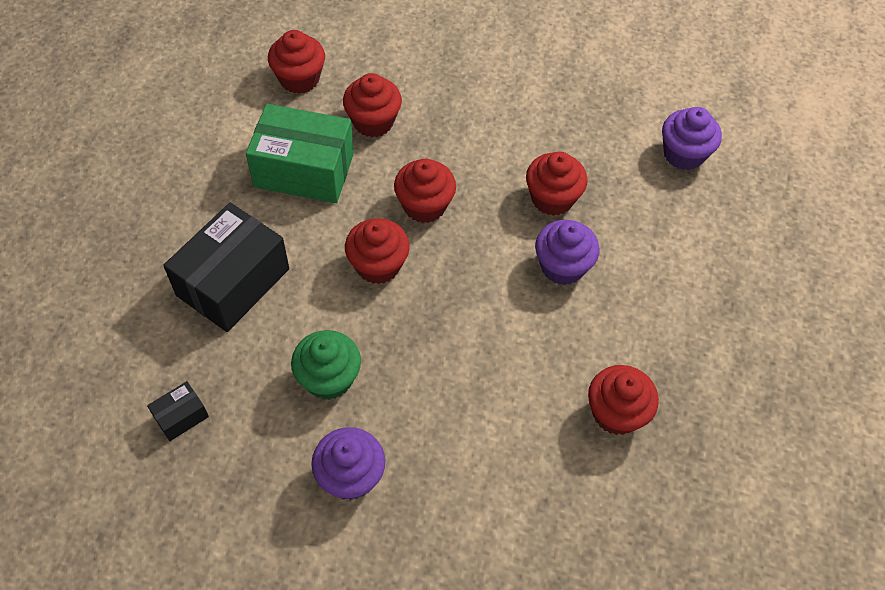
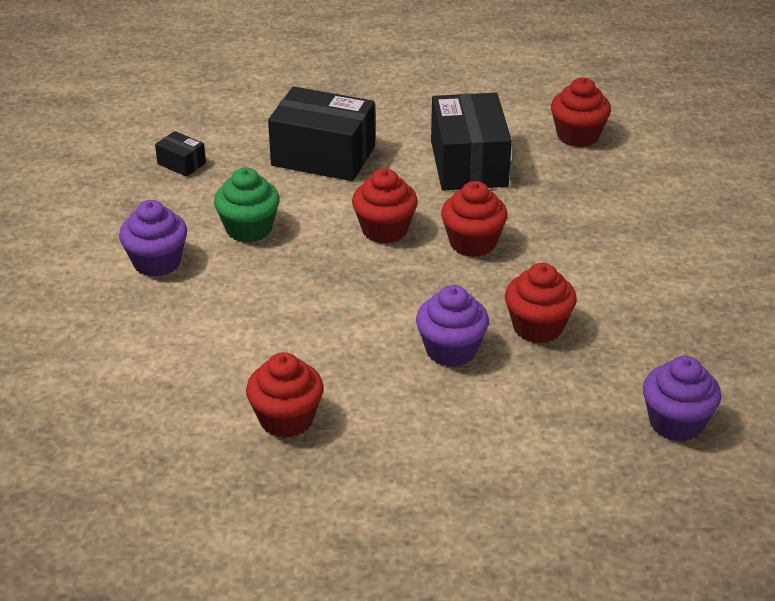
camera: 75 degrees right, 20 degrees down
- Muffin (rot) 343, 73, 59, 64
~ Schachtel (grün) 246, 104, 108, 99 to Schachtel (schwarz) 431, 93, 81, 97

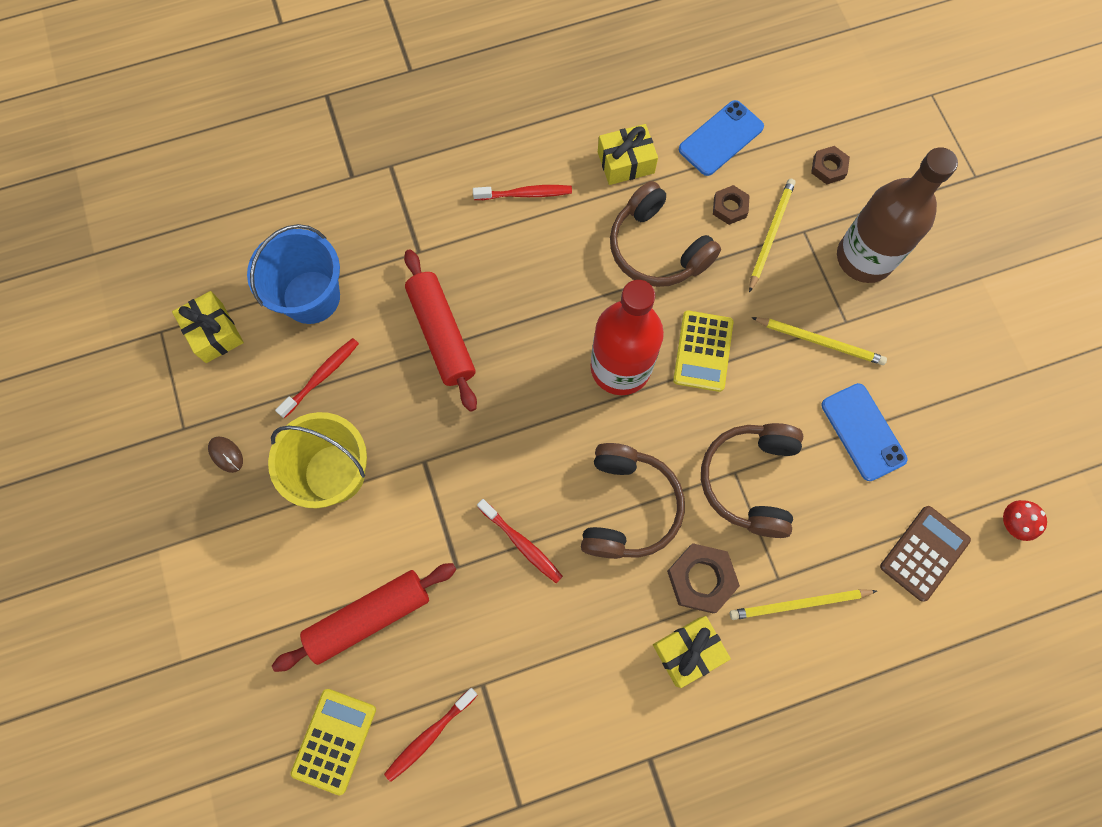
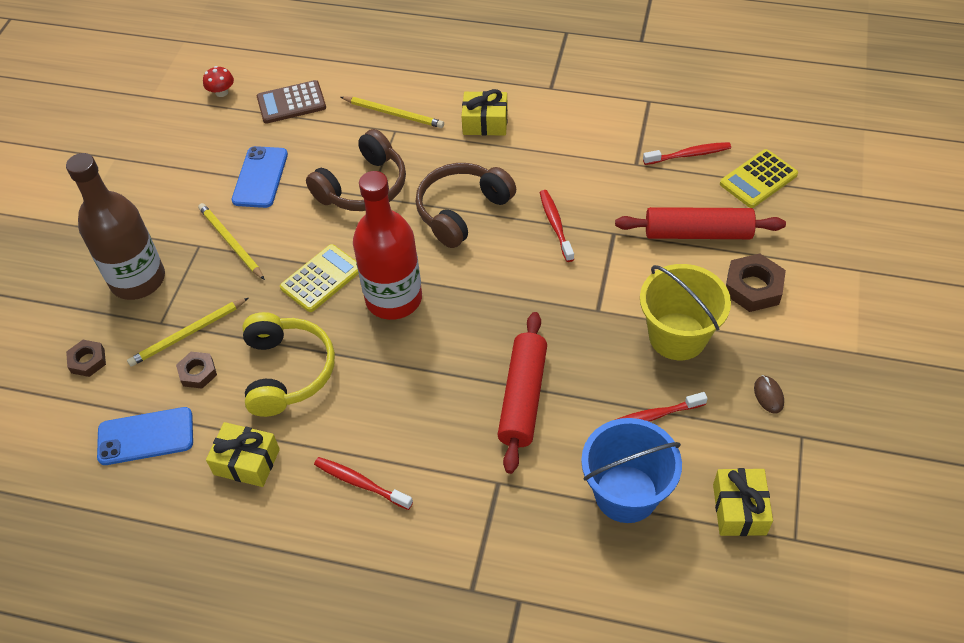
camera: 145 degrees left, 20 degrees down
~ Kopfhörer (braun) 610, 181, 111, 106 to Kopfhörer (gelb) 243, 312, 92, 105
~ Sechskantmutter (braun) 667, 543, 73, 70 to 726, 254, 60, 58

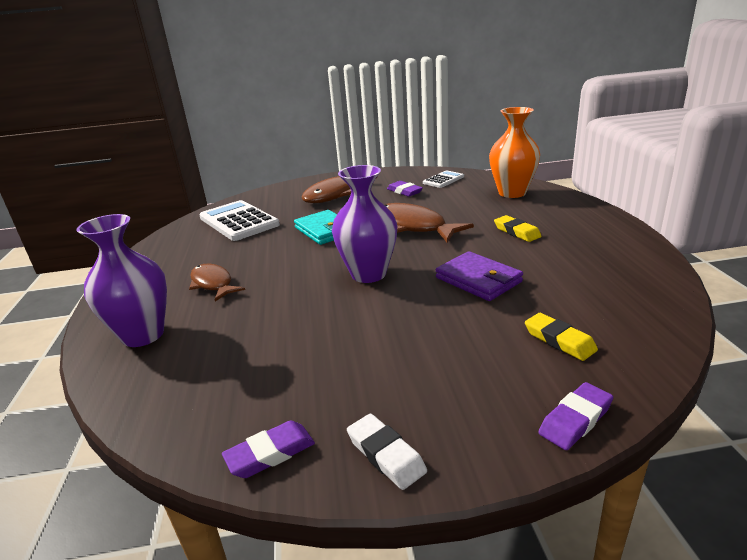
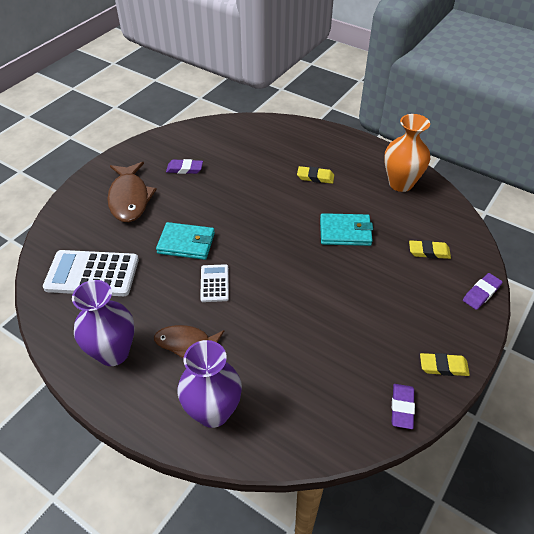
camera: 50 degrees left, 20 degrees up
~ Vase (orange) 489, 107, 51, 91 to 384, 114, 46, 78
~ Vase (lila) 332, 165, 65, 118 to 72, 280, 62, 86
~ Taschenrechner (weiß) 423, 170, 41, 18 to 200, 264, 29, 38
- Fisch (braun) 384, 203, 90, 39
~ Geldbörse (lila) 436, 251, 87, 50 to Geldbörse (türkis) 320, 213, 53, 33
~ Radiergummi (lila) 538, 382, 75, 68 = 463, 273, 40, 37 45 degrees clockwise
~ Radiergummi (weiß) 347, 414, 80, 76 to Radiergummi (gelb) 420, 353, 50, 23

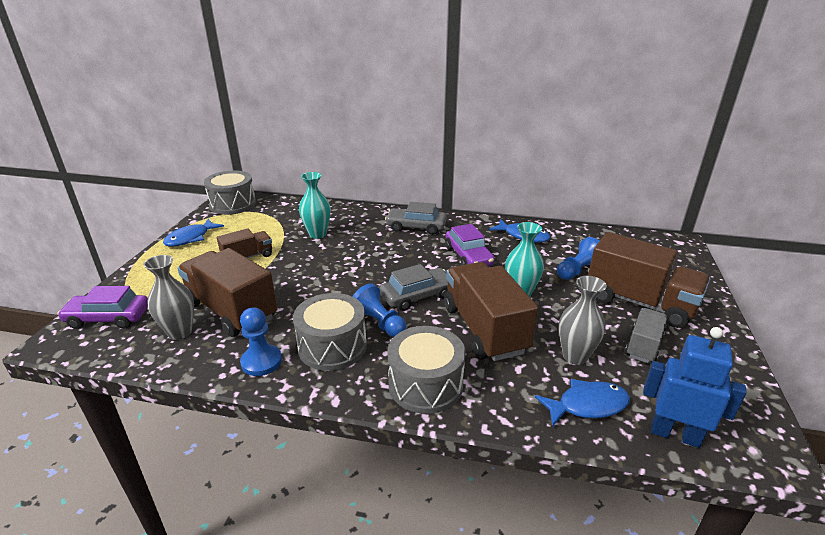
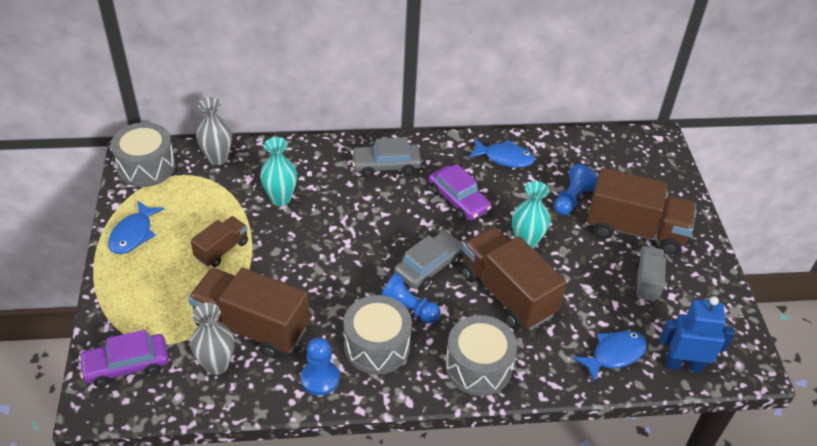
camera: 20 degrees left, 15 degrees up
~ Vase (grau) 559, 276, 48, 89 to 196, 97, 36, 68

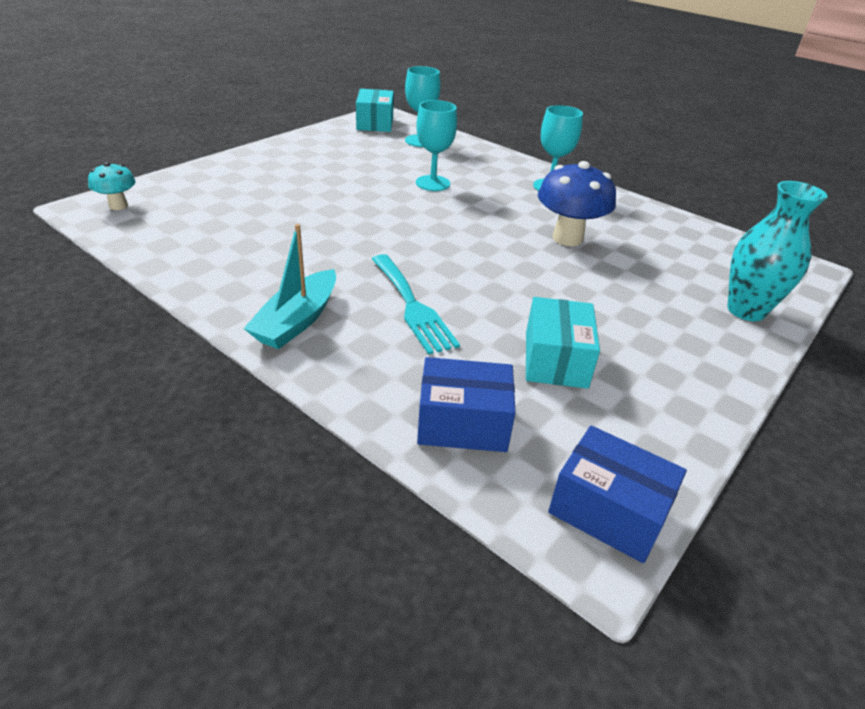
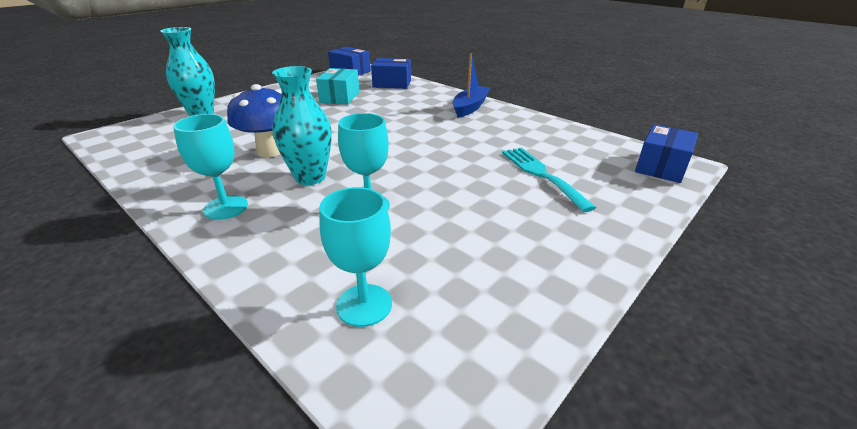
camera: 175 degrees left, 5 degrees down
- Schachtel (türkis) 356, 89, 38, 43
~ Pilz (türkis) 88, 162, 48, 48 to Schachtel (blau) 635, 124, 63, 59
~ Boot (türkis) 243, 224, 93, 125 to Boot (blau) 453, 53, 38, 65
~ Gabel (türkis) 372, 254, 88, 101 to 502, 148, 94, 64
+ Vase (türkis) 272, 66, 60, 119

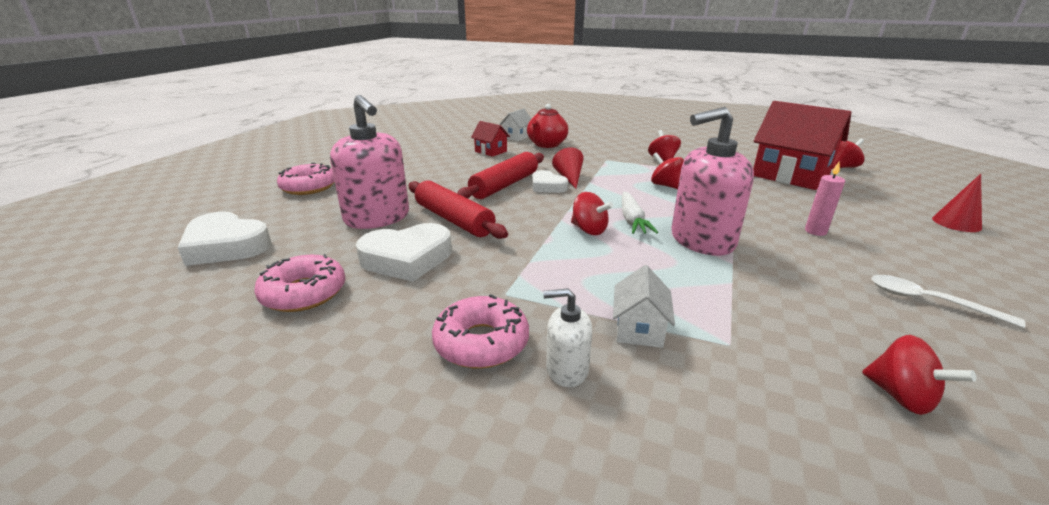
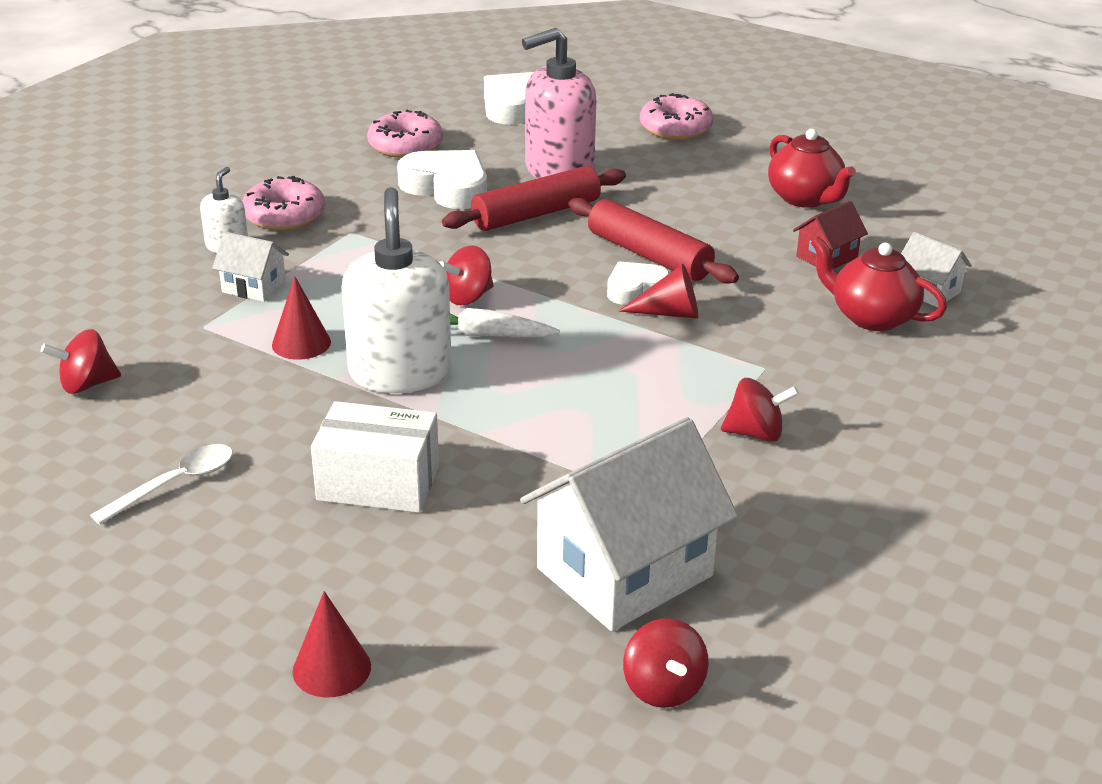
camera: 100 degrees right, 5 degrees up
~ Haus (rot) 753, 101, 98, 89 to Haus (weiß) 520, 417, 218, 214
~ Seifenspender (rosa) 671, 107, 83, 149 to Seifenspender (weiß) 341, 187, 111, 206
- Kreisel (rot) 651, 152, 33, 37
~ Kerze (rosa) 805, 162, 40, 74 to Schachtel (weiß) 311, 401, 128, 112
~ Herz (weiß) 356, 223, 96, 59 = 397, 150, 90, 59 135 degrees clockwise
+ Teekanne (rot) 768, 129, 88, 79
+ Kegel (rot) 272, 276, 59, 84

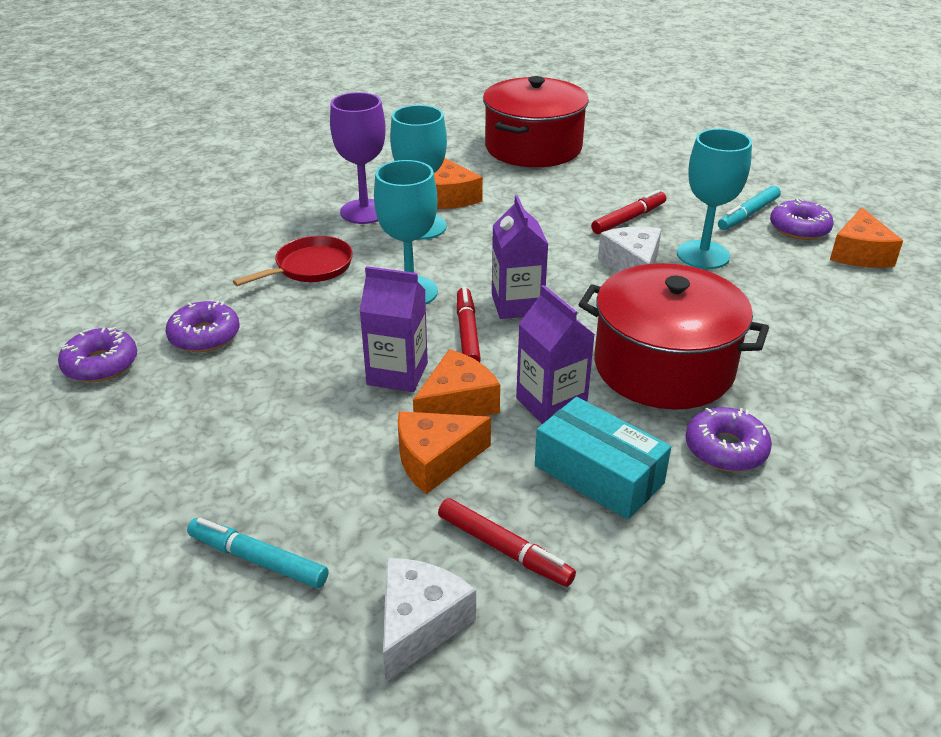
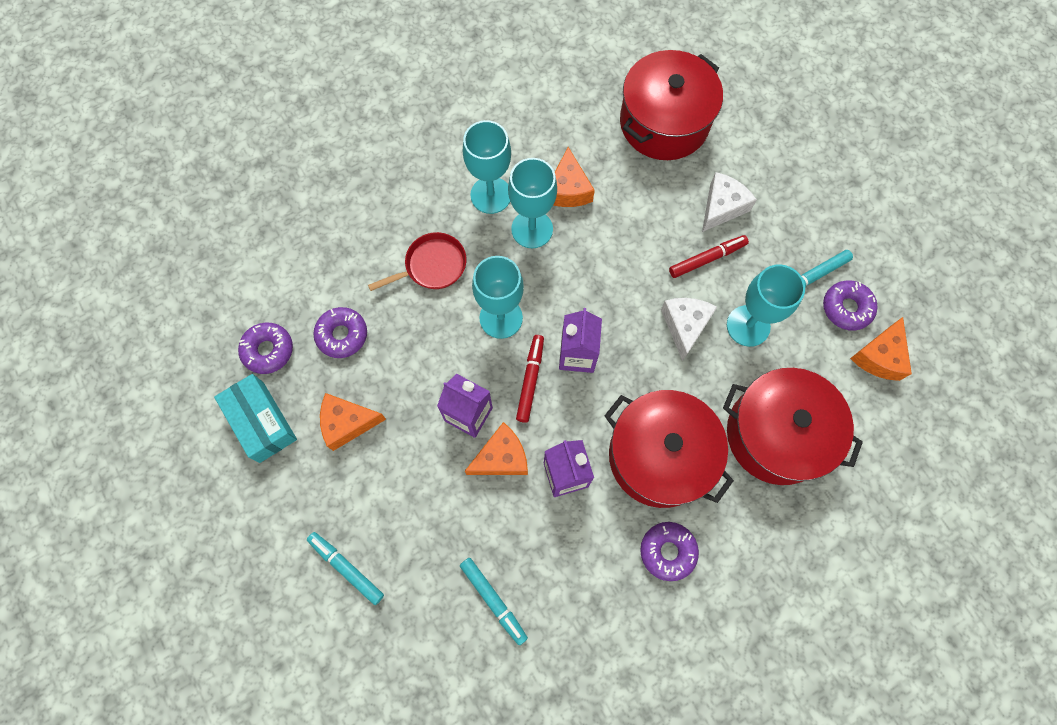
camera: 15 degrees right, 35 degrees up
~ Kelch (lila) 330, 92, 56, 132 to Kelch (türkis) 463, 120, 48, 94
~ Schachtel (türkis) 535, 397, 136, 123 to 214, 374, 83, 89
~ Käse (orange) 398, 411, 93, 83 to 320, 393, 66, 58
~ Filzstift (rot) 438, 498, 138, 89 to Filzstift (türkis) 460, 558, 68, 87
~ Käse (weiß) 383, 558, 93, 124 to 702, 172, 55, 60
+ Kochtopf (rot) 723, 368, 140, 117

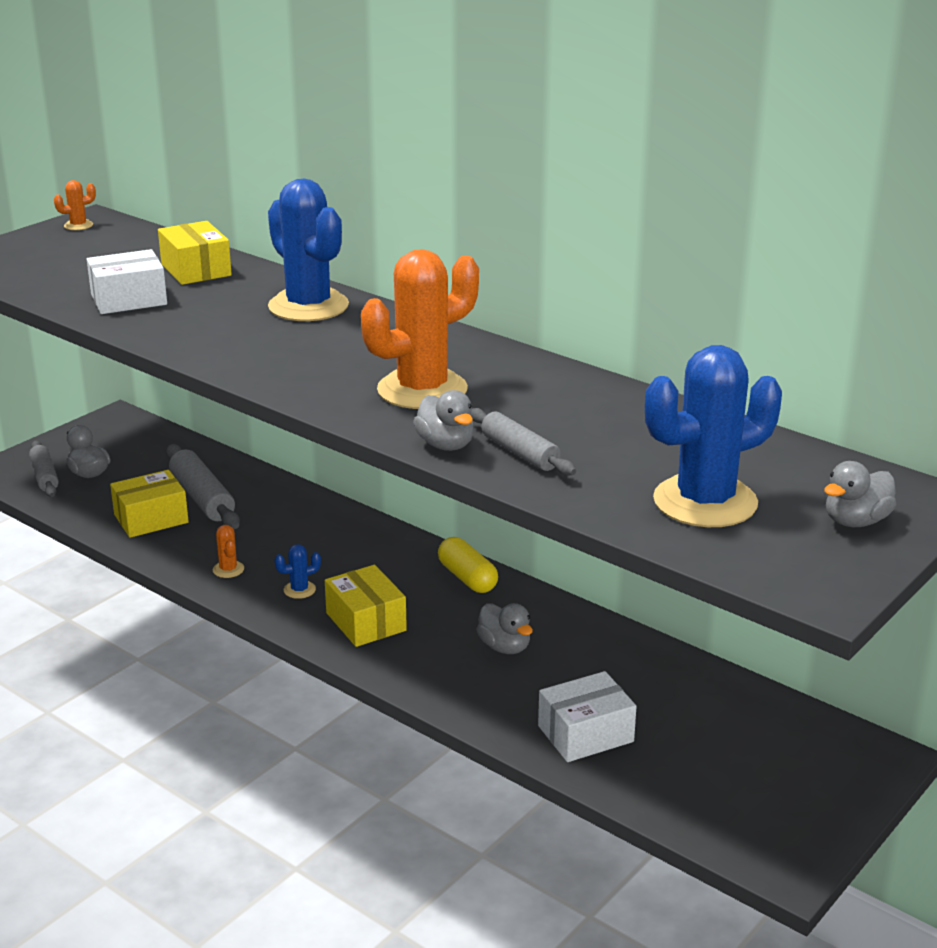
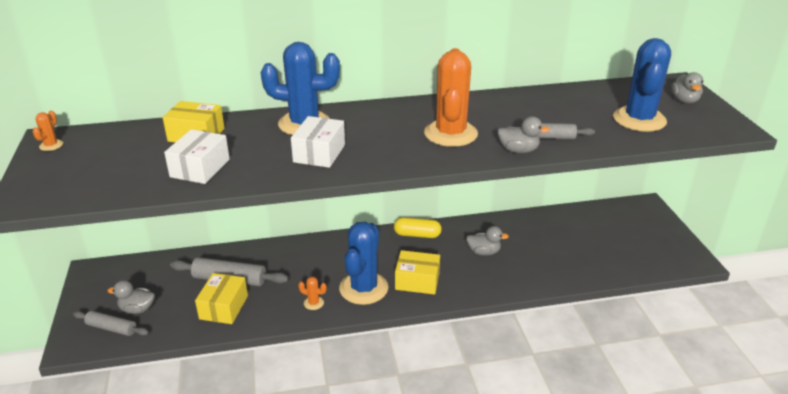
camera: 50 degrees left, 5 degrees up
~ Kaktus (blau) 274, 544, 47, 55 = 339, 222, 49, 83 x2.47
~ Schachtel (weiß) 538, 671, 99, 91 to 291, 116, 54, 52

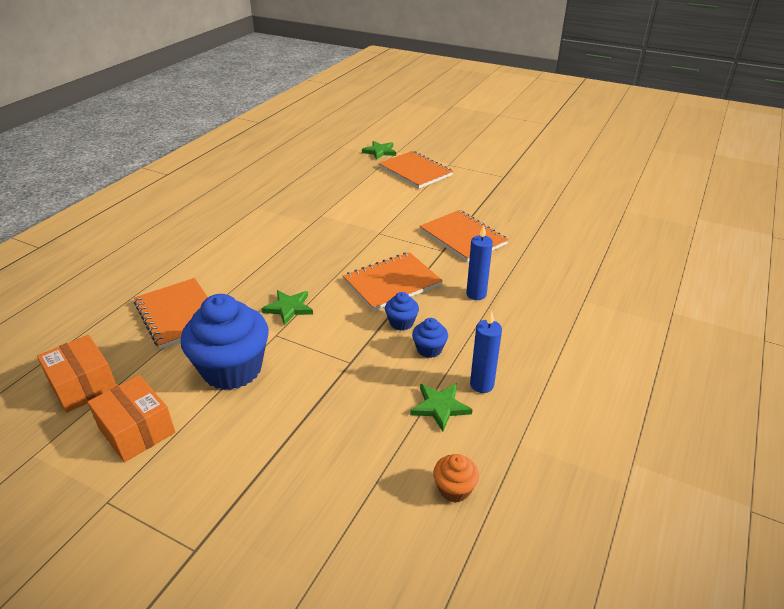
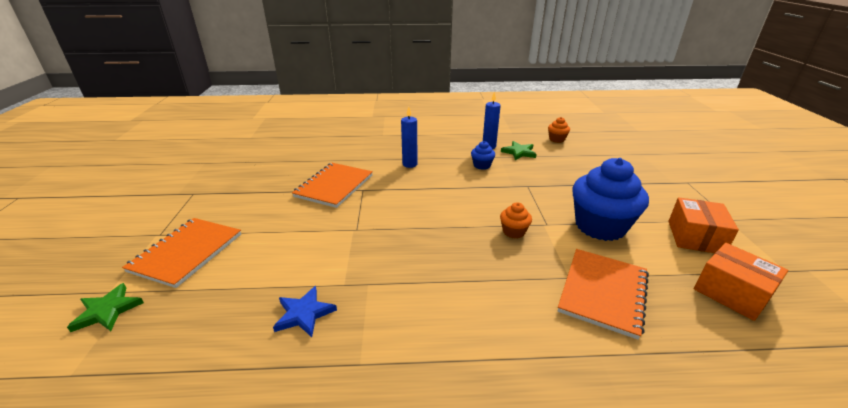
camera: 120 degrees left, 5 degrees down
- Notizbuch (orange) 343, 252, 100, 59
~ Stern (grün) 261, 290, 52, 36 to Muffin (orange) 500, 202, 32, 36
- Muffin (blau) 385, 292, 34, 39
~ Schachtel (orange) 37, 335, 80, 78 = 694, 243, 94, 78 60 degrees counterclockwise
+ Stern (blau) 273, 286, 64, 51

